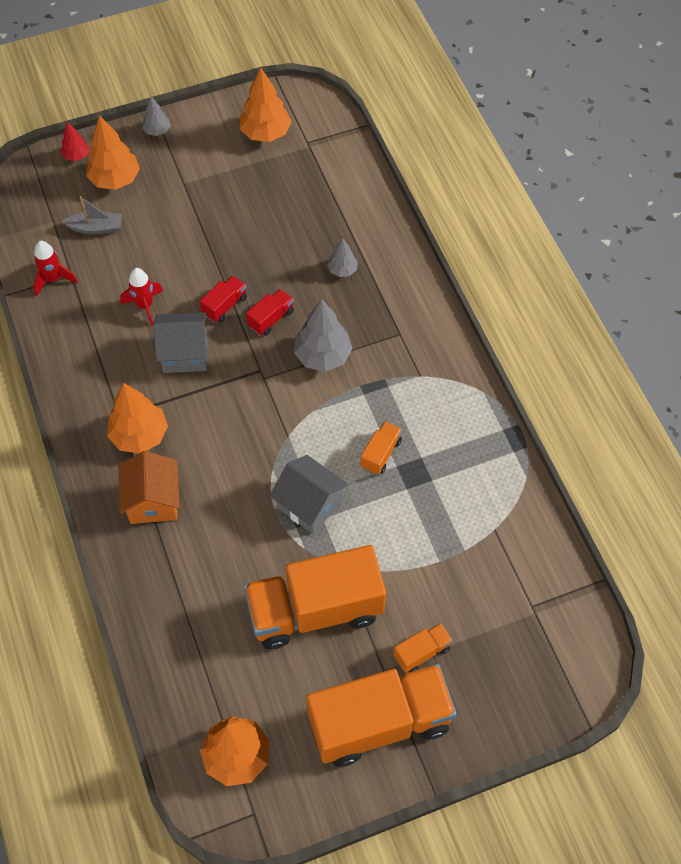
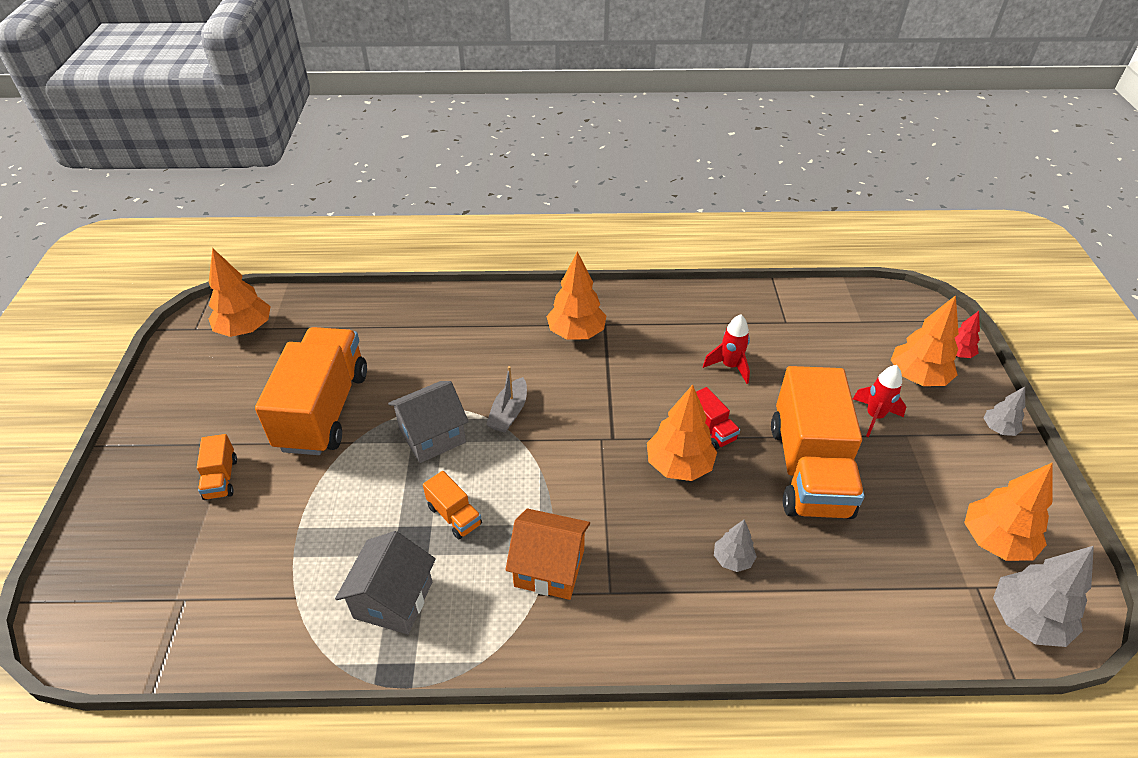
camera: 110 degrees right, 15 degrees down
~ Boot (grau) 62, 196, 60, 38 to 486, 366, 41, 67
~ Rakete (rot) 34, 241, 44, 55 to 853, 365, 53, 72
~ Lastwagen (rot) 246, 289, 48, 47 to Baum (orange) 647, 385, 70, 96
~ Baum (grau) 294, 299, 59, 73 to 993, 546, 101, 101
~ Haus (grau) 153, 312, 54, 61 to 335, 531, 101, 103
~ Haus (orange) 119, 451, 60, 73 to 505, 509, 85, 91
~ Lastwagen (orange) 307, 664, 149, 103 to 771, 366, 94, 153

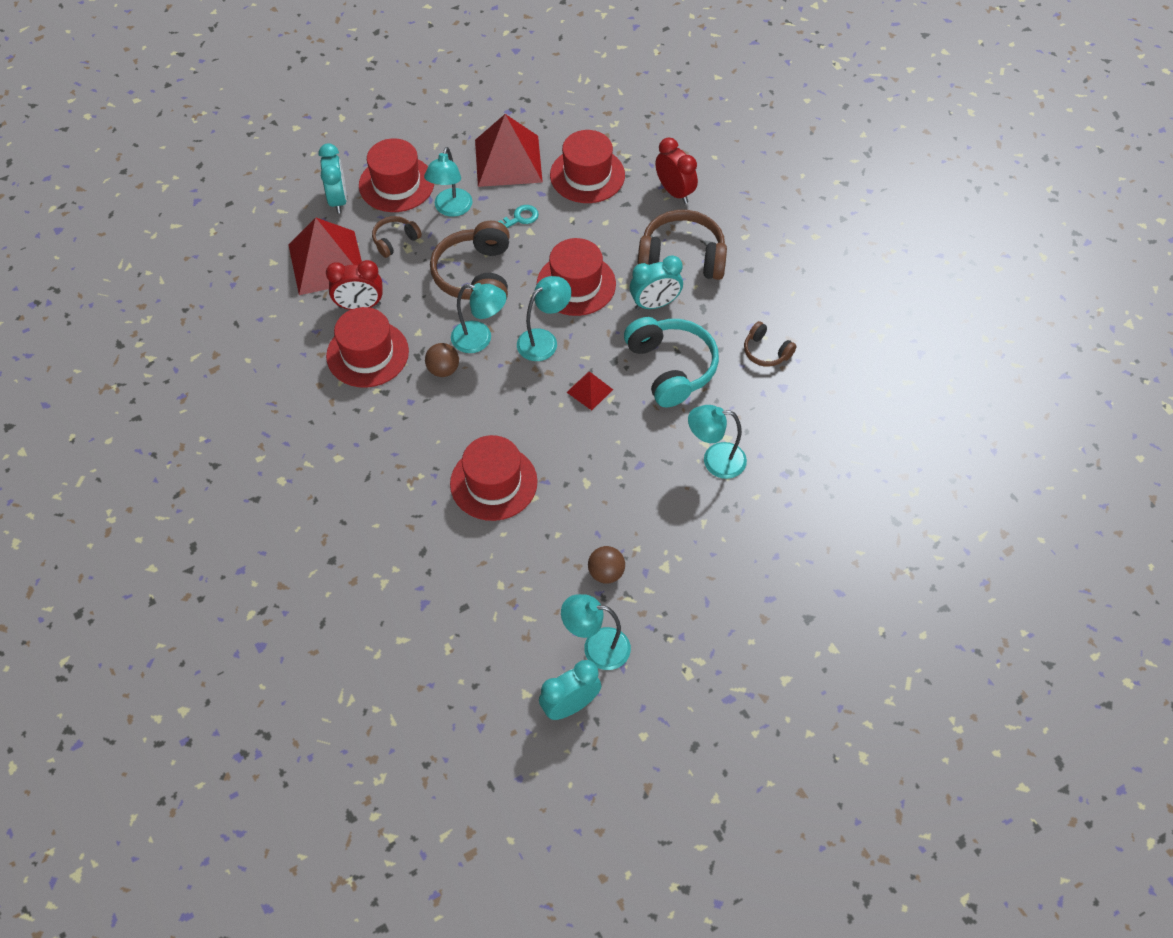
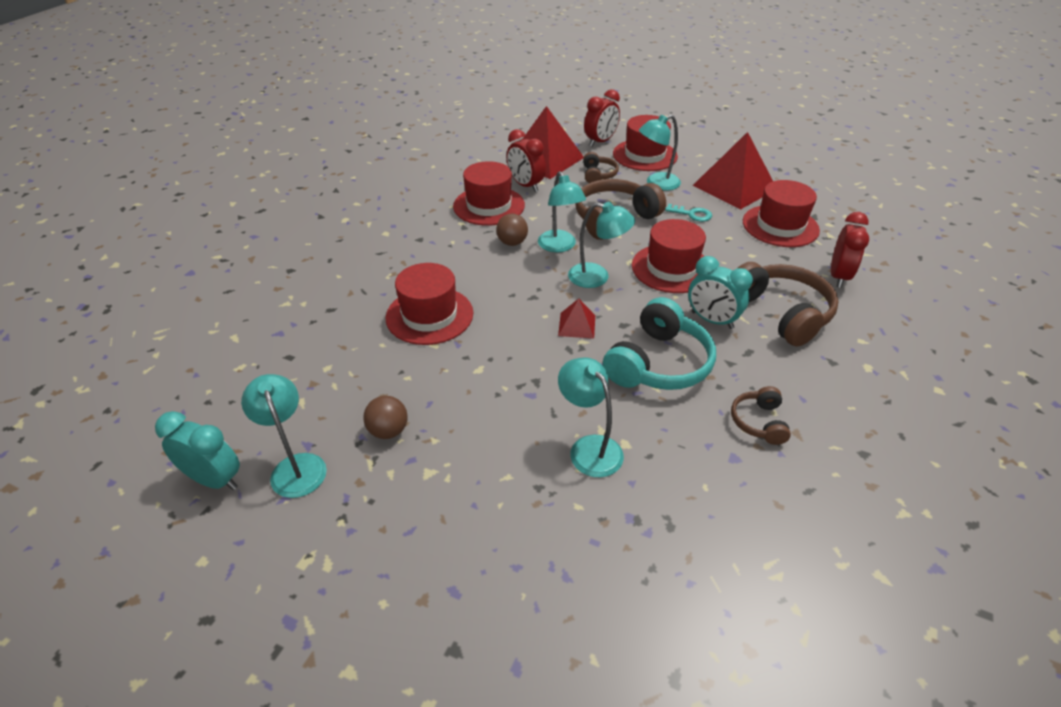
camera: 55 degrees right, 15 degrees down
~ Wecker (türkis) 319, 143, 28, 70 to Wecker (rot) 584, 89, 36, 58
~ Kopfhörer (braun) 372, 216, 50, 42 = 583, 152, 36, 31 75 degrees clockwise

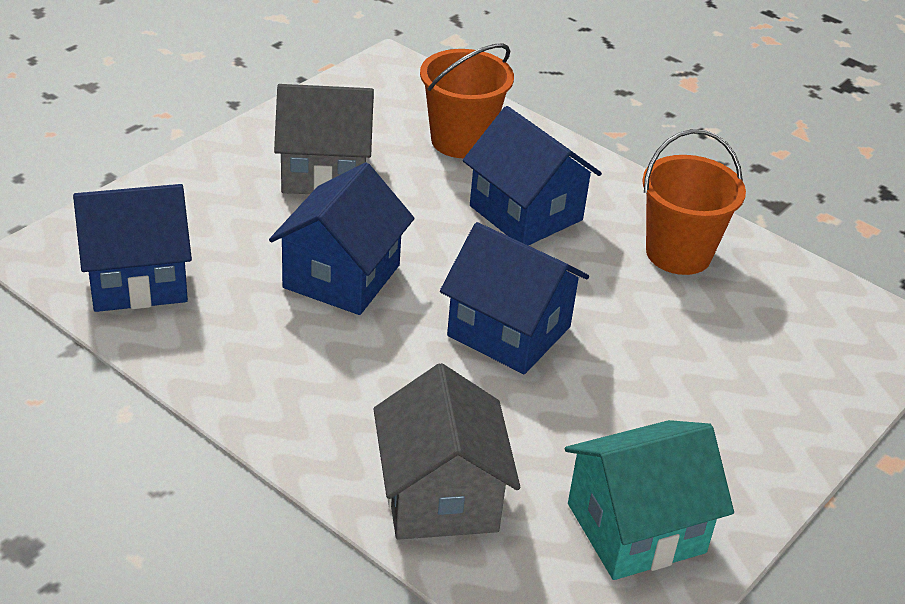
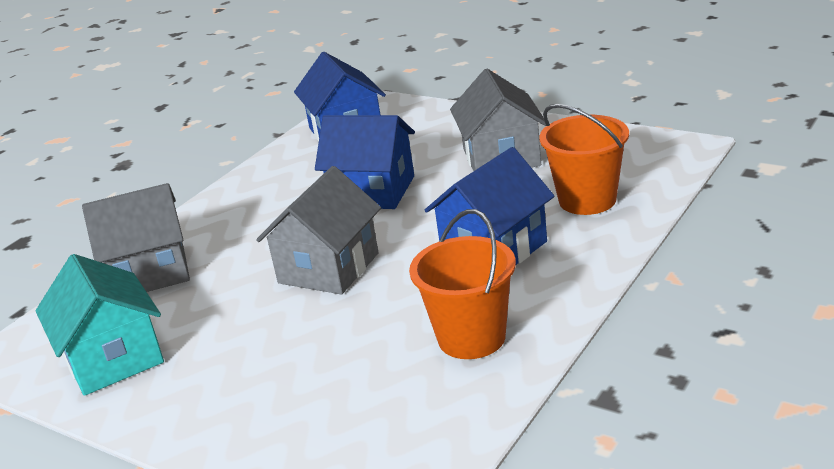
camera: 90 degrees right, 10 degrees down
~ Haus (blau) 440, 222, 149, 152 to Haus (grau) 256, 166, 125, 129

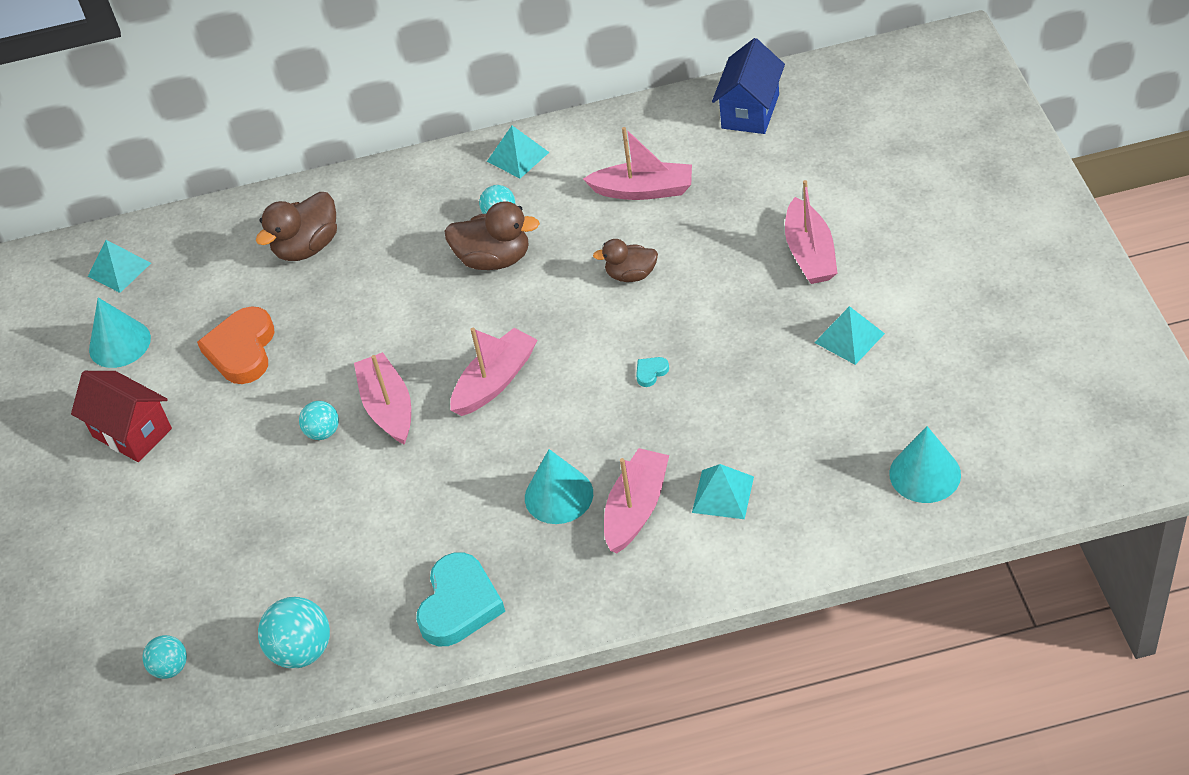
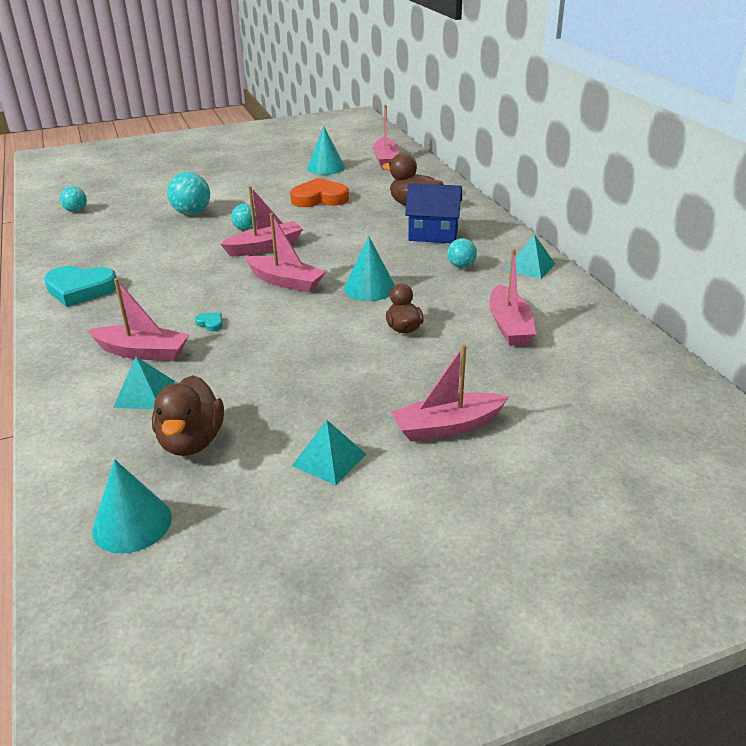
camera: 75 degrees right, 15 degrees down
~ Haus (blau) 712, 38, 73, 96 to 405, 183, 57, 60
~ Ente (braun) 444, 201, 96, 69 to 152, 375, 72, 81
~ Pyramide (türkis) 88, 240, 63, 53 to Boot (rosa) 373, 105, 26, 64
~ Herz (türkis) 636, 357, 33, 30 to 195, 312, 28, 19
- Haus (rot) 71, 371, 101, 91
~ Kegel (türkis) 525, 449, 68, 75 to 344, 236, 51, 65
~ Ball (türkis) 258, 597, 72, 71 to 167, 172, 43, 43

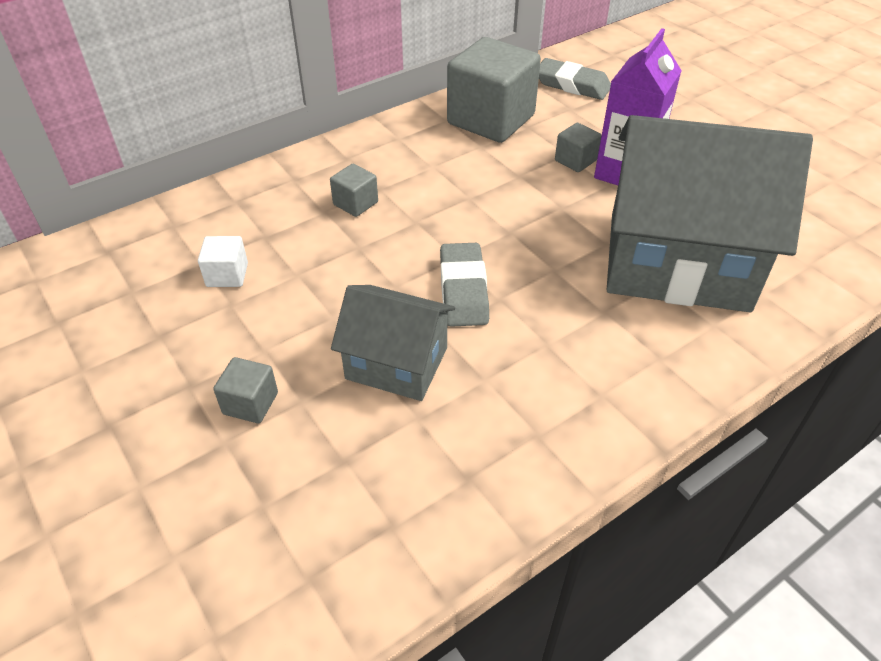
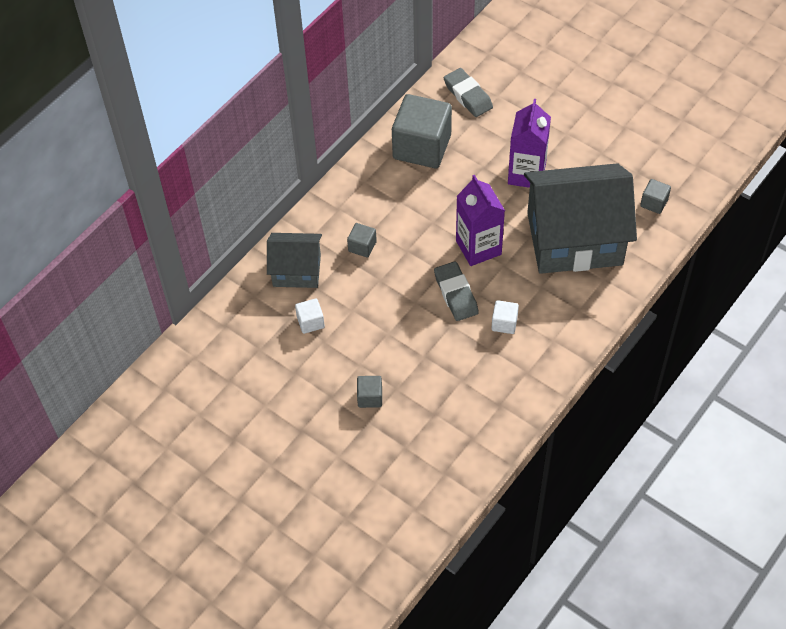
camera: 15 degrees left, 10 degrees up
~ Radiergummi (grau) 539, 58, 72, 42 = 444, 68, 49, 49 45 degrees clockwise
~ Kubus (grau) 555, 123, 46, 49 to 640, 179, 31, 35
~ Haus (grau) 331, 285, 124, 116 to 267, 233, 55, 55
+ Getränkekarton (lila) 456, 175, 49, 91
+ Kubus (weiß) 491, 300, 28, 34

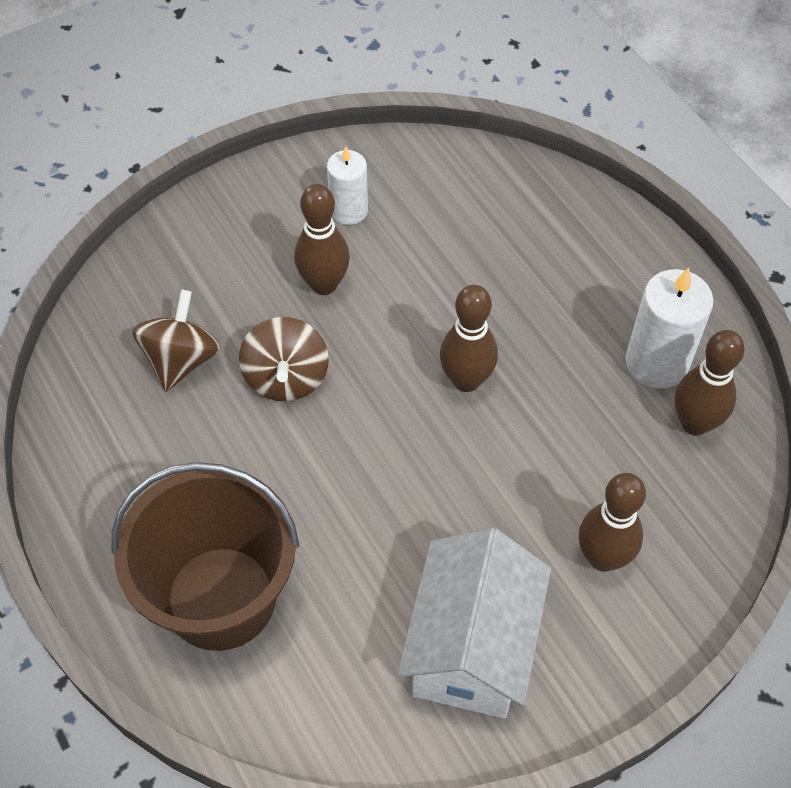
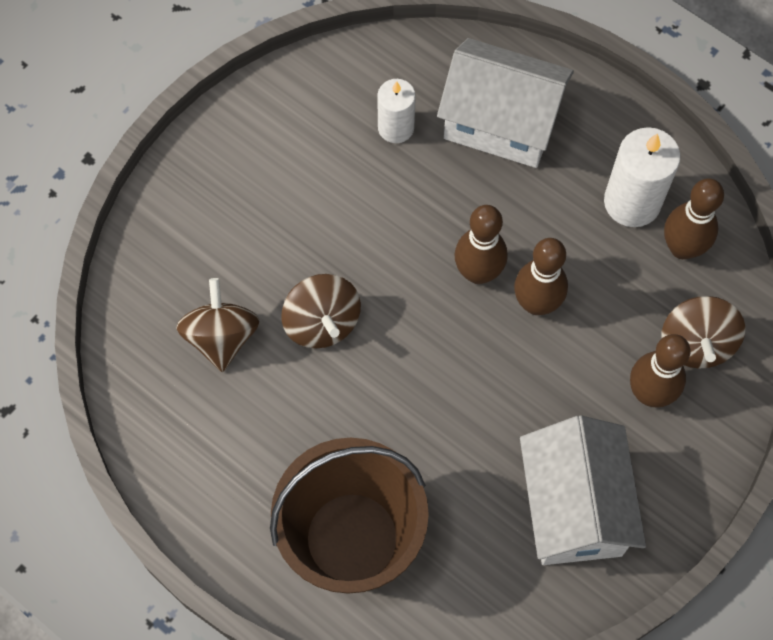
camera: 20 degrees left, 10 degrees up
~ Kerze (weiß) 327, 146, 41, 79 to 377, 79, 39, 64
~ Bowlingkegel (braun) 294, 184, 56, 111 to 514, 238, 54, 77
+ Haus (weiß) 437, 38, 137, 130
+ Kreisel (braun) 661, 296, 84, 73

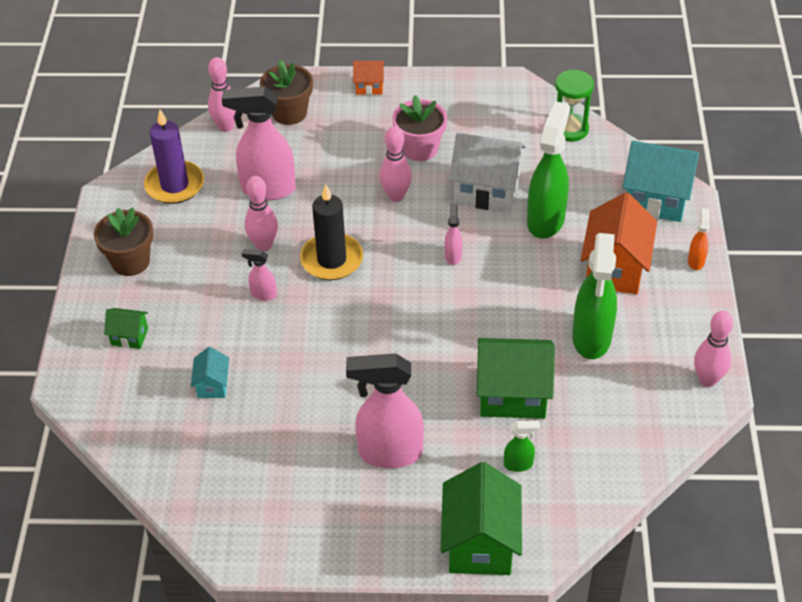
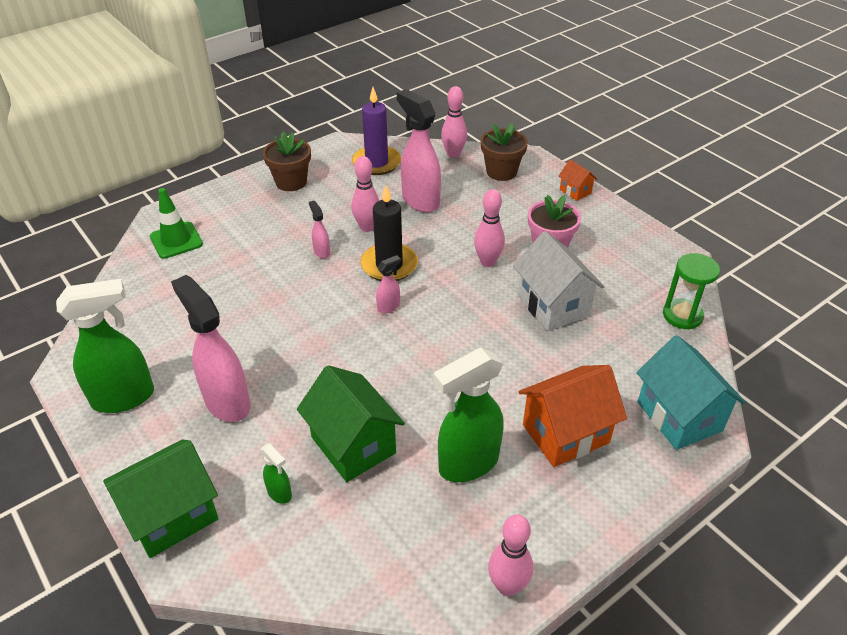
camera: 50 degrees right, 5 degrees down
~ Sprühflasche (grün) 527, 101, 43, 138 to 56, 279, 98, 134
~ Sprühflasche (rosa) 445, 203, 17, 62 to 376, 255, 25, 58
- Sprühflasche (orange) 688, 208, 22, 62
- Haus (grün) 104, 308, 44, 41
- Haus (türkis) 191, 347, 38, 51
+ Leitkegel (grün) 150, 188, 53, 71

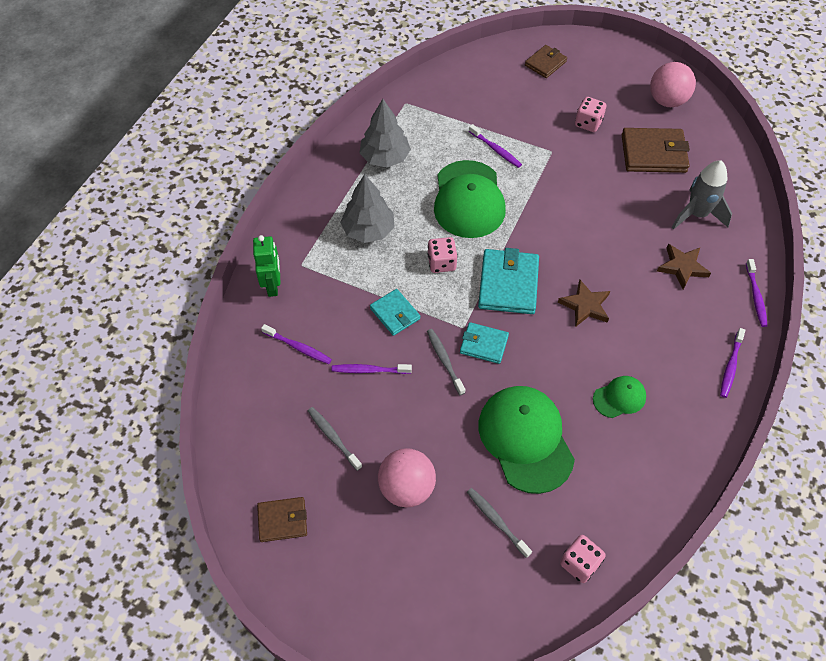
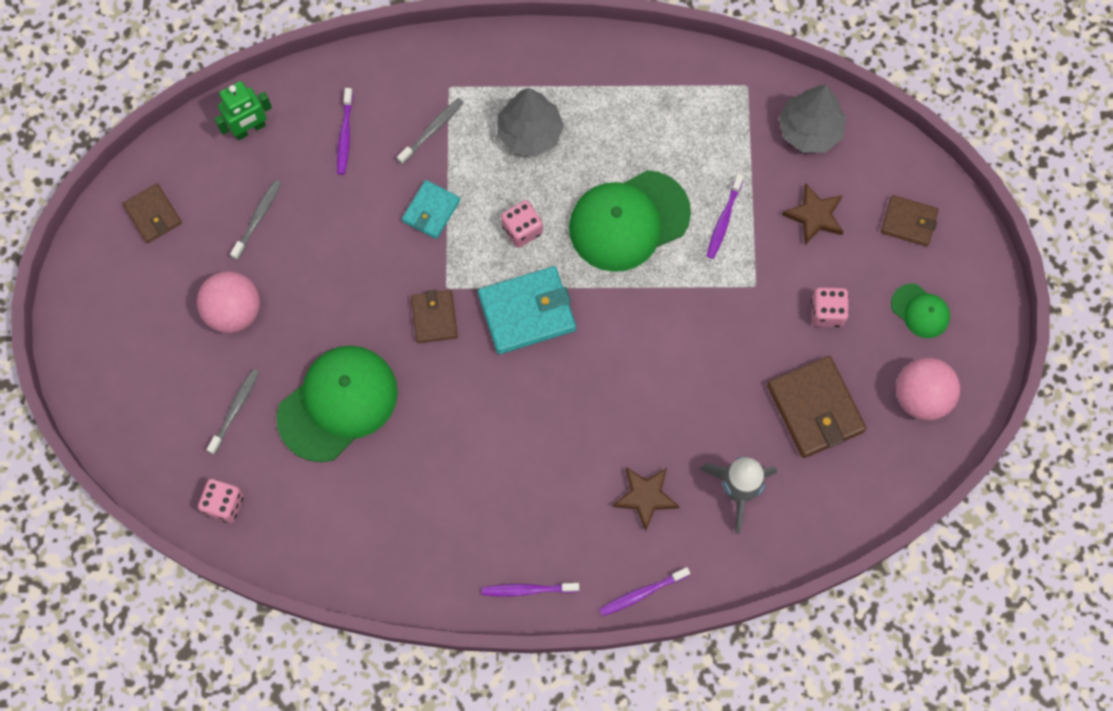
camera: 65 degrees right, 15 degrees up
~ Baum (grau) 359, 99, 52, 69 to 779, 85, 67, 68
~ Roboter (grün) 253, 235, 27, 62 to 214, 81, 58, 59
~ Stern (braun) 558, 279, 52, 48 to 782, 183, 62, 62
~ Geldbörse (türkis) 460, 322, 49, 42 to Geldbörse (braun) 411, 290, 47, 53
~ Zahnbürste (grau) 427, 329, 38, 66 to 397, 98, 67, 66
- Zahnbürste (lila) 331, 364, 81, 10
~ Kappe (grün) 593, 376, 53, 42 to 891, 283, 59, 55

